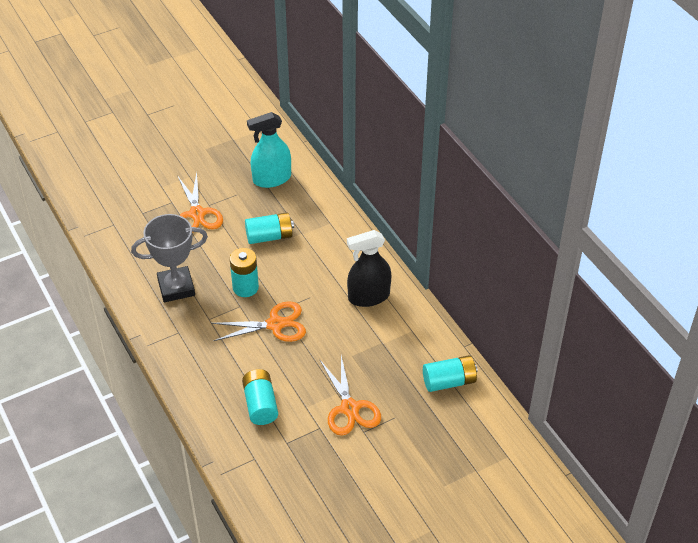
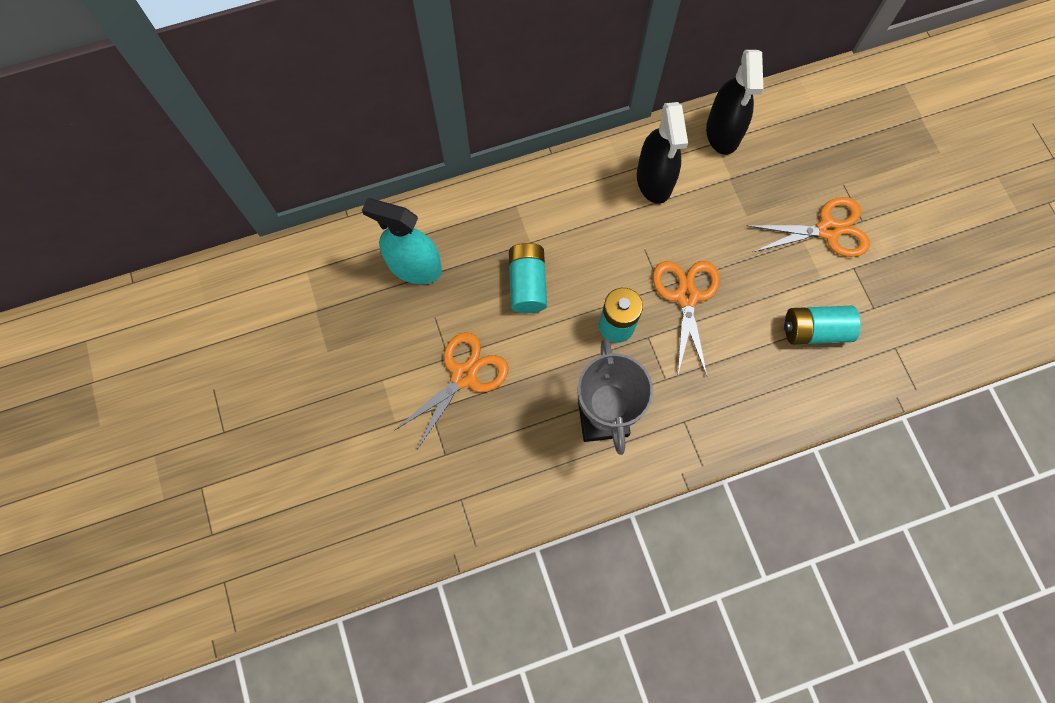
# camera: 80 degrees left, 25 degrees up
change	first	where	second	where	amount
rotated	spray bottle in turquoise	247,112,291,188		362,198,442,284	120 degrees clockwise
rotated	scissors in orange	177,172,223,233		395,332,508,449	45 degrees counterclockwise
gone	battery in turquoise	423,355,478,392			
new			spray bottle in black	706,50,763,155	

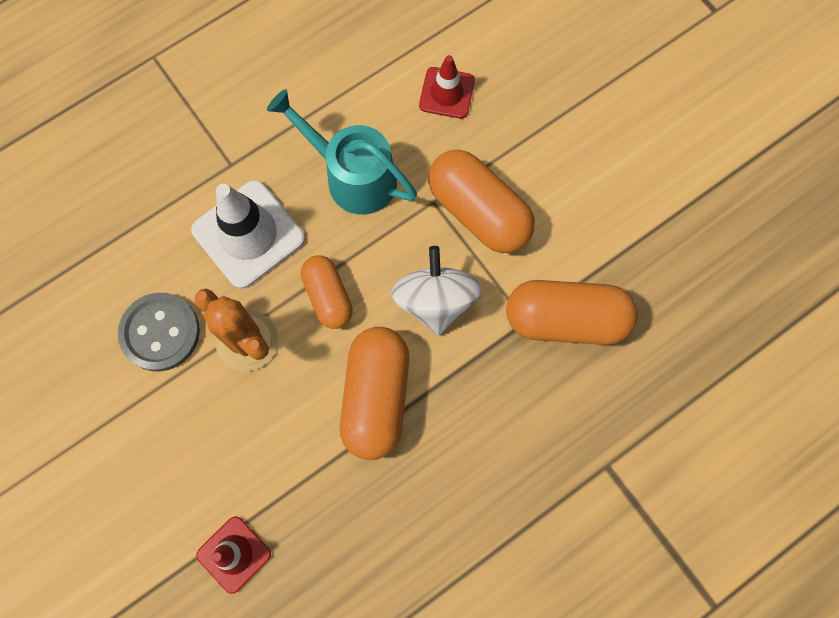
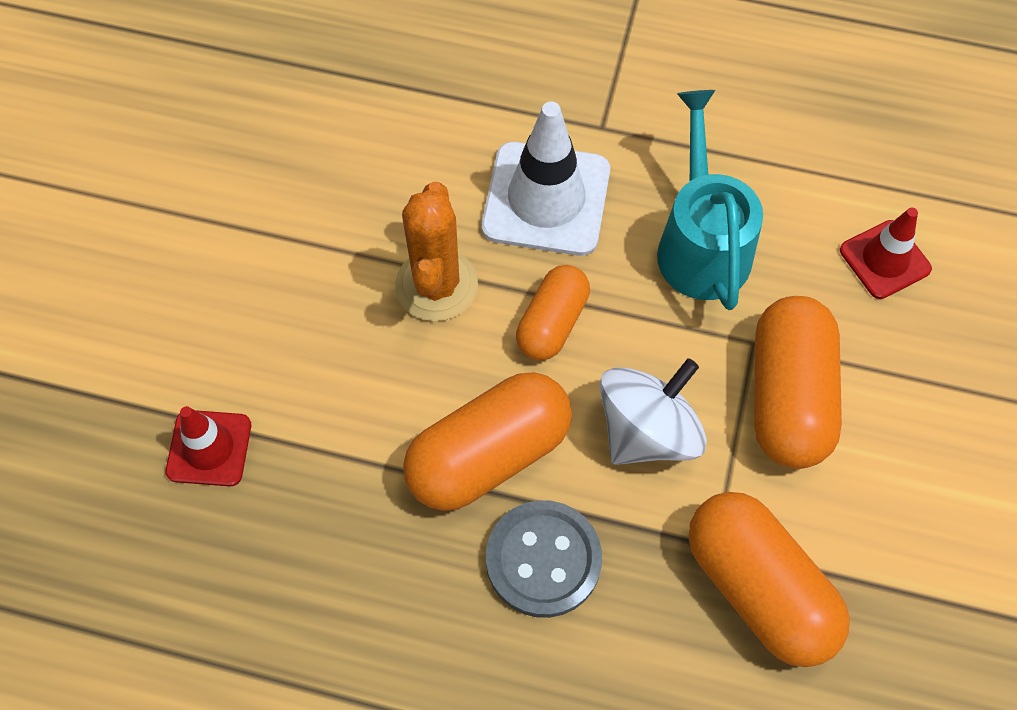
# camera: 50 degrees right, 10 degrees down
change	first	where	second	where	amount
shifted	button in grey	118,293,200,371		486,500,602,618	

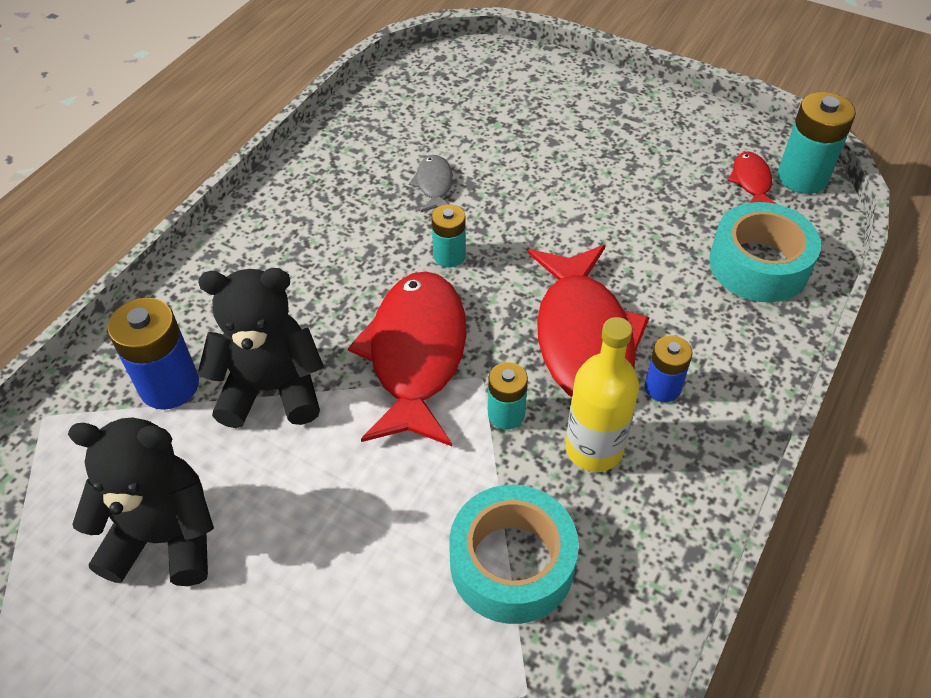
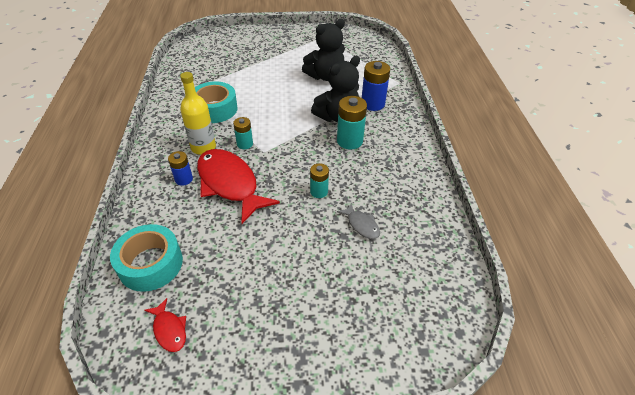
# camera: 145 degrees right, 5 degrees down
change	first	where	second	where	amount
shifted	battery in turquoise	778,92,856,194		337,96,367,150	
gone	fish in red	348,271,467,446			

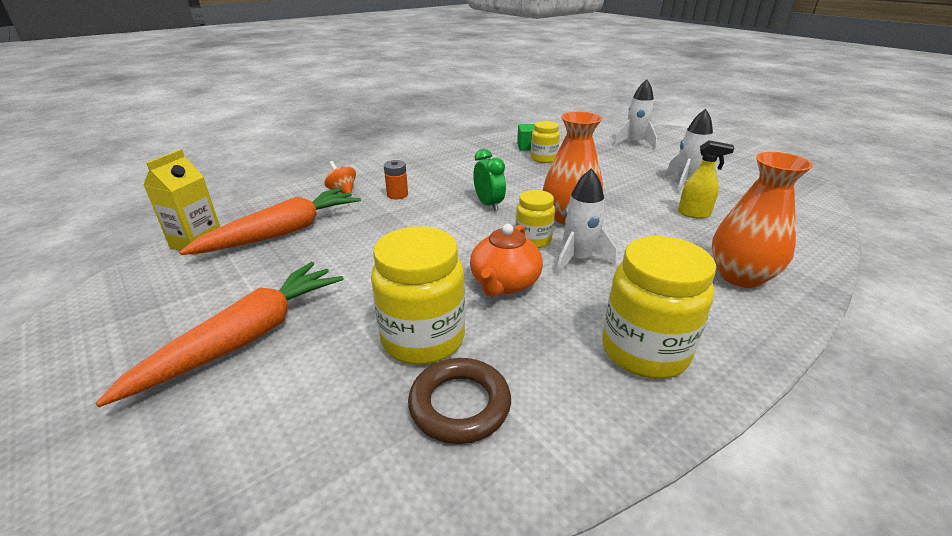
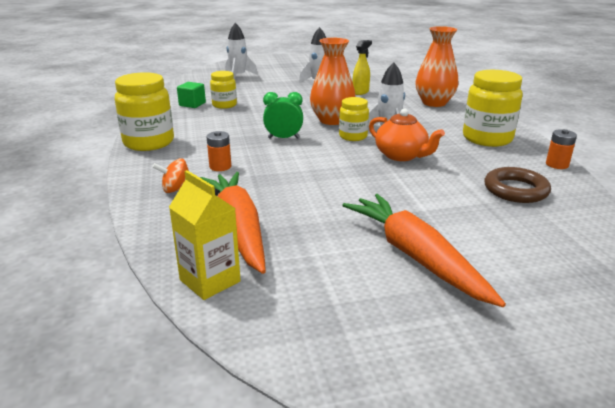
# camera: 65 degrees left, 5 degrees down
change	first	where	second	where	amount
shifted	jar in yellow	371,226,465,365		115,72,174,151	
new			battery in orange	546,129,577,169	

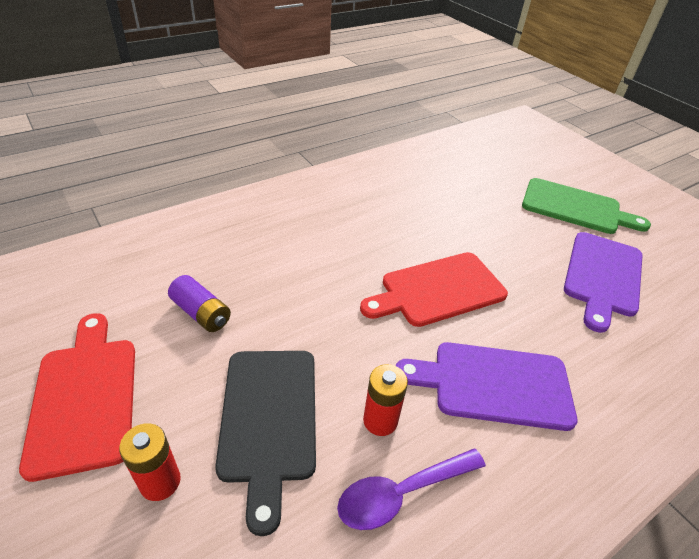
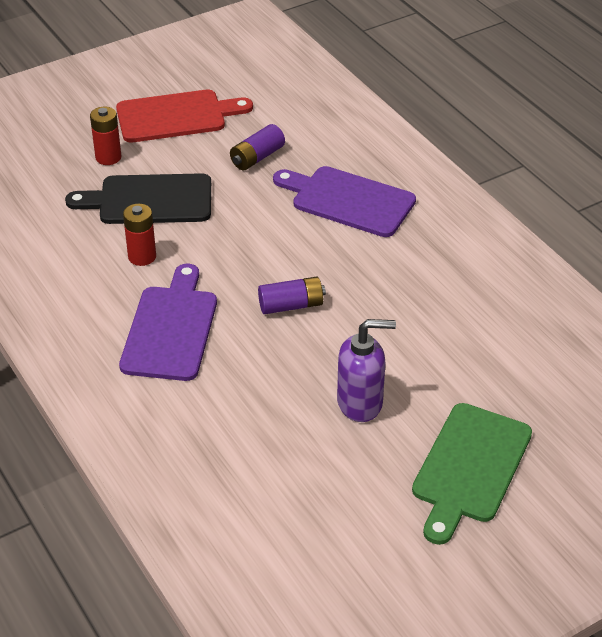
# camera: 95 degrees right, 0 degrees up
change	first	where	second	where	amount
shifted	cutting board in purple	564,232,643,333		273,166,416,237	
swapped	cutting board in red	360,252,508,327	battery in purple	258,277,326,314	
gone	spoon in purple	337,449,486,530			
new			soap dispenser in purple	337,319,396,422	

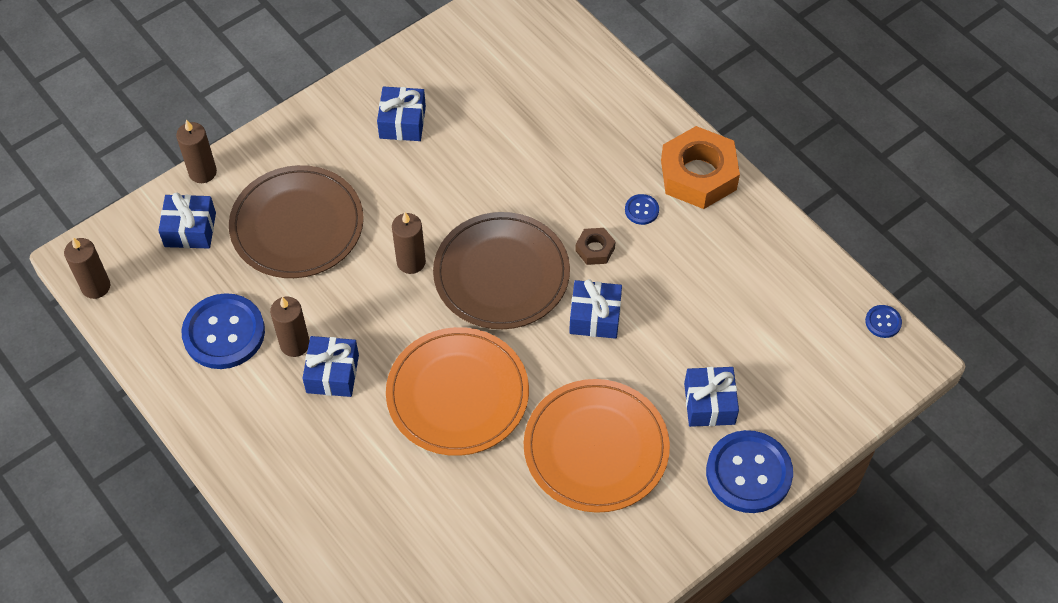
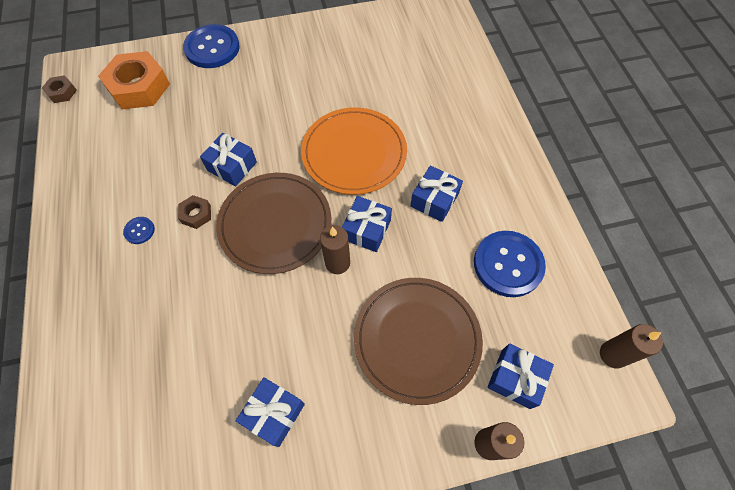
# camera: 155 degrees left, 5 degrees up
change	first	where	second	where	amount
shifted	nut in orange	661,126,740,209		98,51,170,109	
gone	candle in brown	270,297,310,357			
swapped	button in blue	865,305,902,338	nut in brown	41,75,77,103	
shifted	gift in blue	684,367,739,427		342,196,392,252	
gone	plate in orange	524,379,670,513			

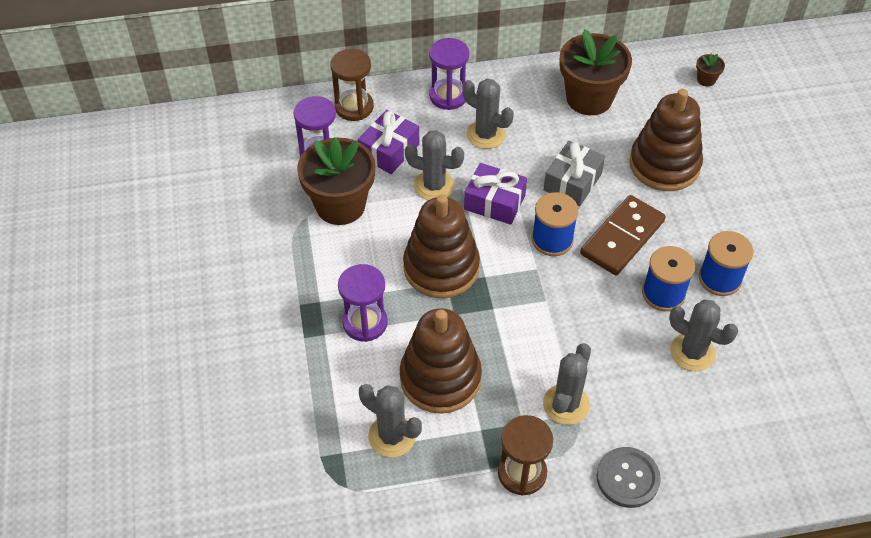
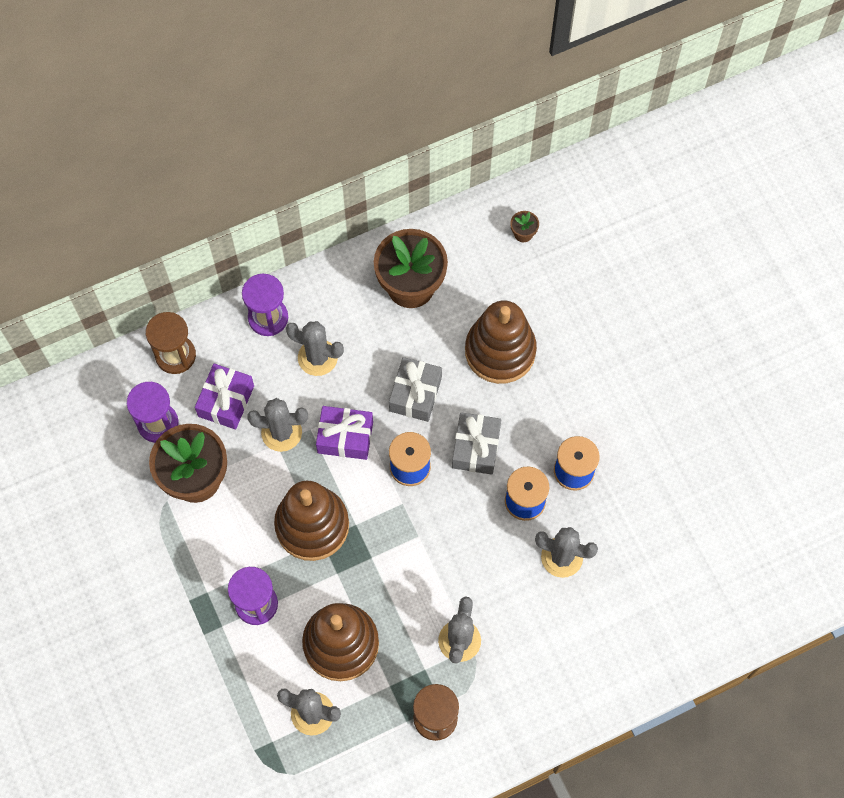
# camera: 15 degrees left, 15 degrees up
change	first	where	second	where	amount
swapped	domino in brown	580,195,666,275	gift in grey	452,412,501,475	
gone	button in grey	597,447,661,508			

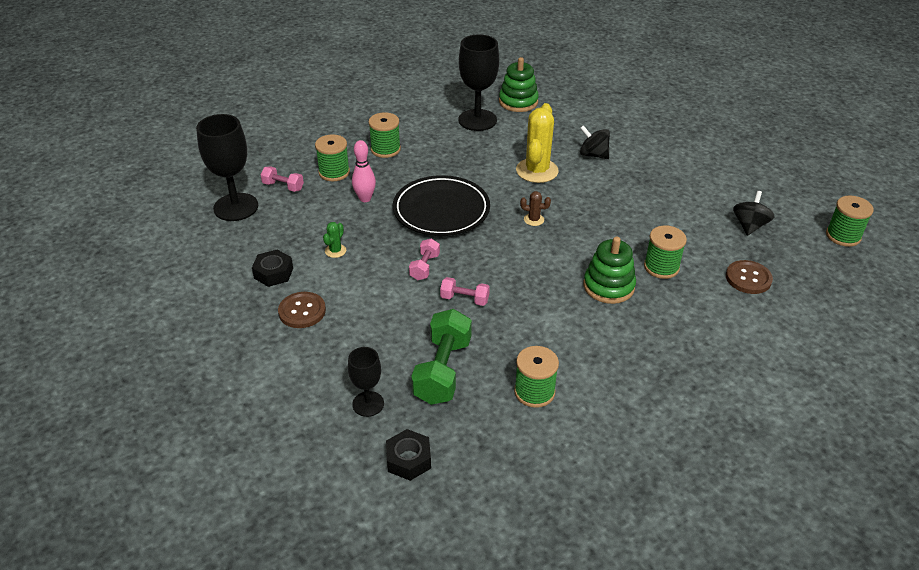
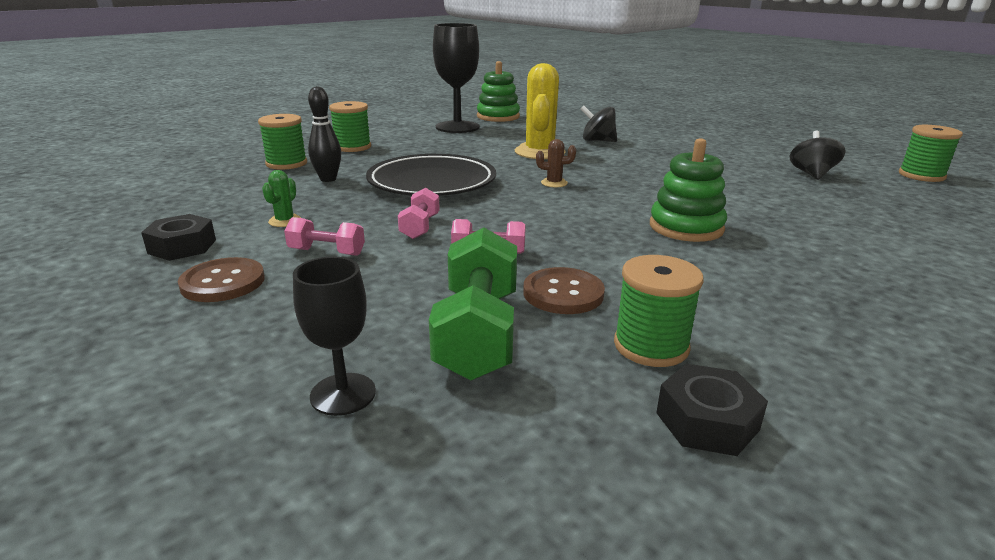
# camera: 10 degrees left, 15 degrees down
change	first	where	second	where	amount
gone	goblet in black	196,114,258,221			
repainted	bowling pin in pink	352,140,376,202	bowling pin in black	308,86,341,182	
shifted	dumbbell in pink	261,166,304,192		284,217,365,256	
gone	spool in green	644,225,687,279			
shifted	button in brown	726,260,773,294		523,267,605,314	
shifted	nut in black	386,429,431,481		656,364,768,456	

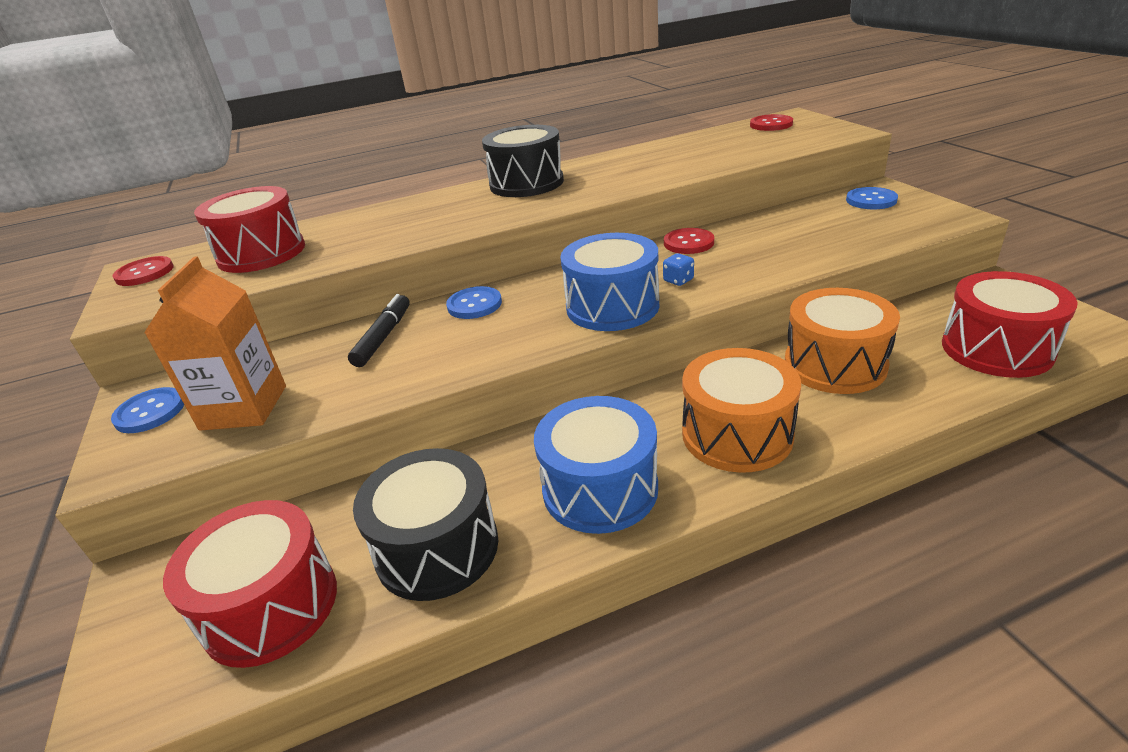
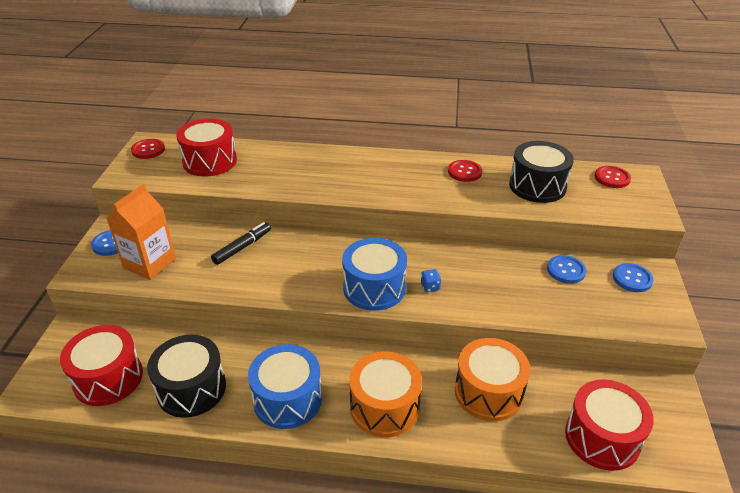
# camera: 25 degrees right, 5 degrees up
change	first	where	second	where	amount
shifted	drum in black	482,125,564,197		509,141,574,203	
shifted	button in red	664,228,714,254		448,160,482,182	
shifted	button in blue	446,286,502,319		547,255,586,284	

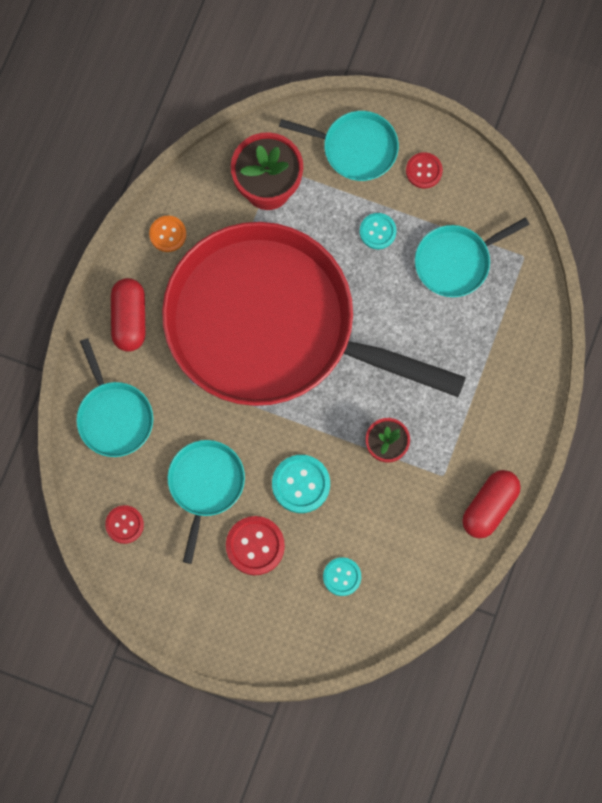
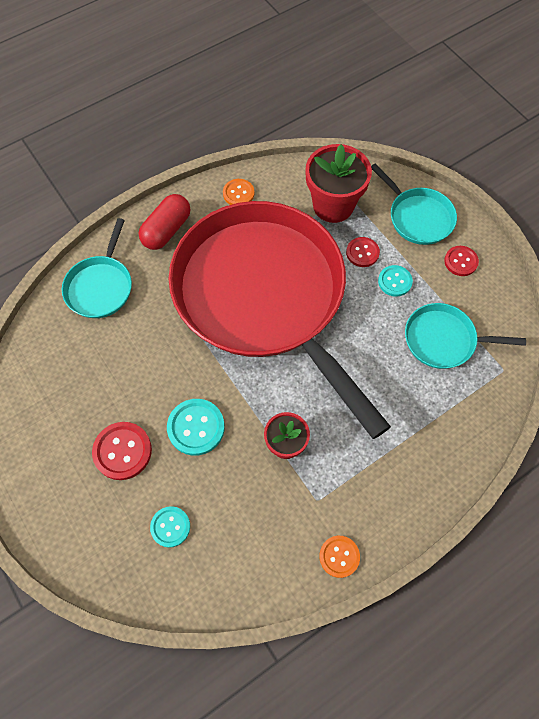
# camera: 35 degrees right, 10 degrees down
change	first	where	second	where	amount
gone	pan in turquoise	167,440,245,564			
swapped	capsule in red	462,470,521,538	button in orange	319,536,360,578	
shifted	button in red	105,505,144,544		346,237,380,267	

